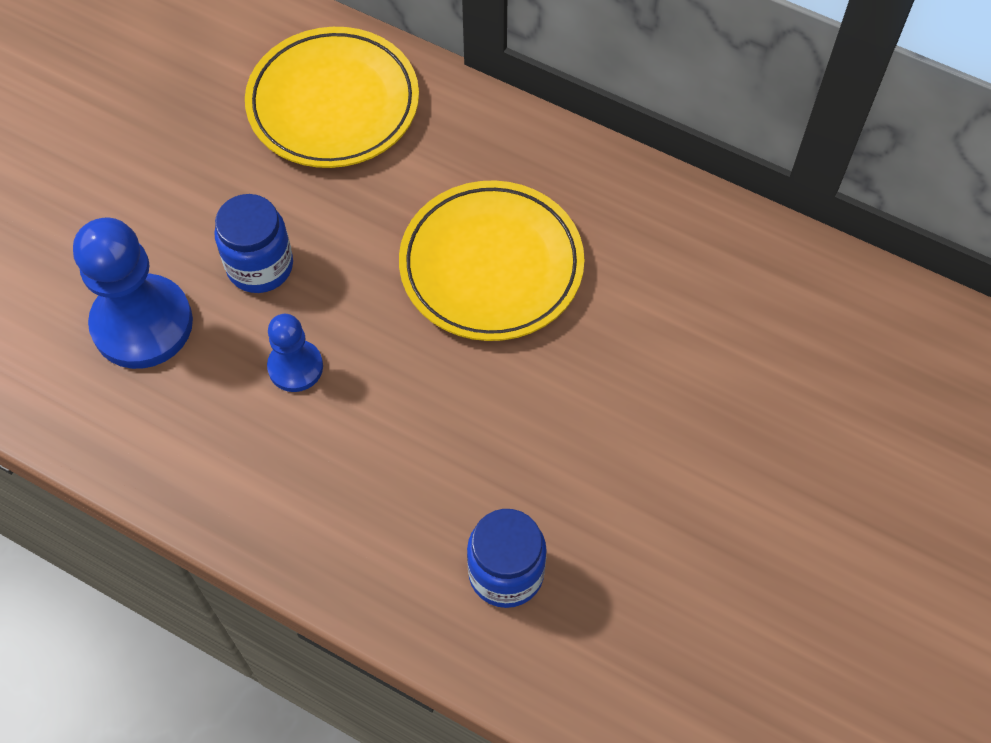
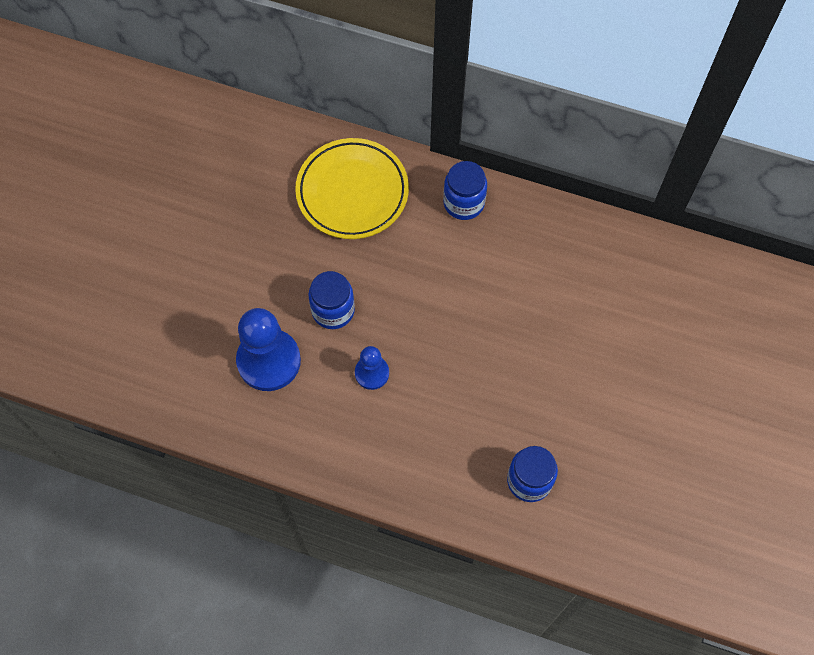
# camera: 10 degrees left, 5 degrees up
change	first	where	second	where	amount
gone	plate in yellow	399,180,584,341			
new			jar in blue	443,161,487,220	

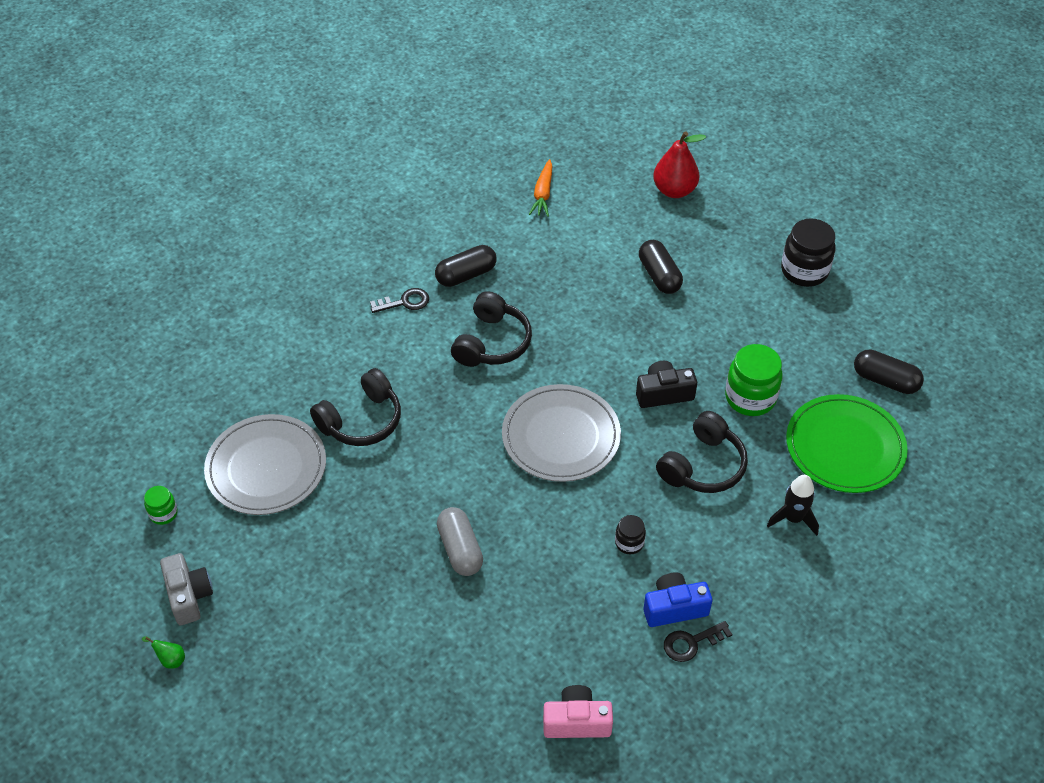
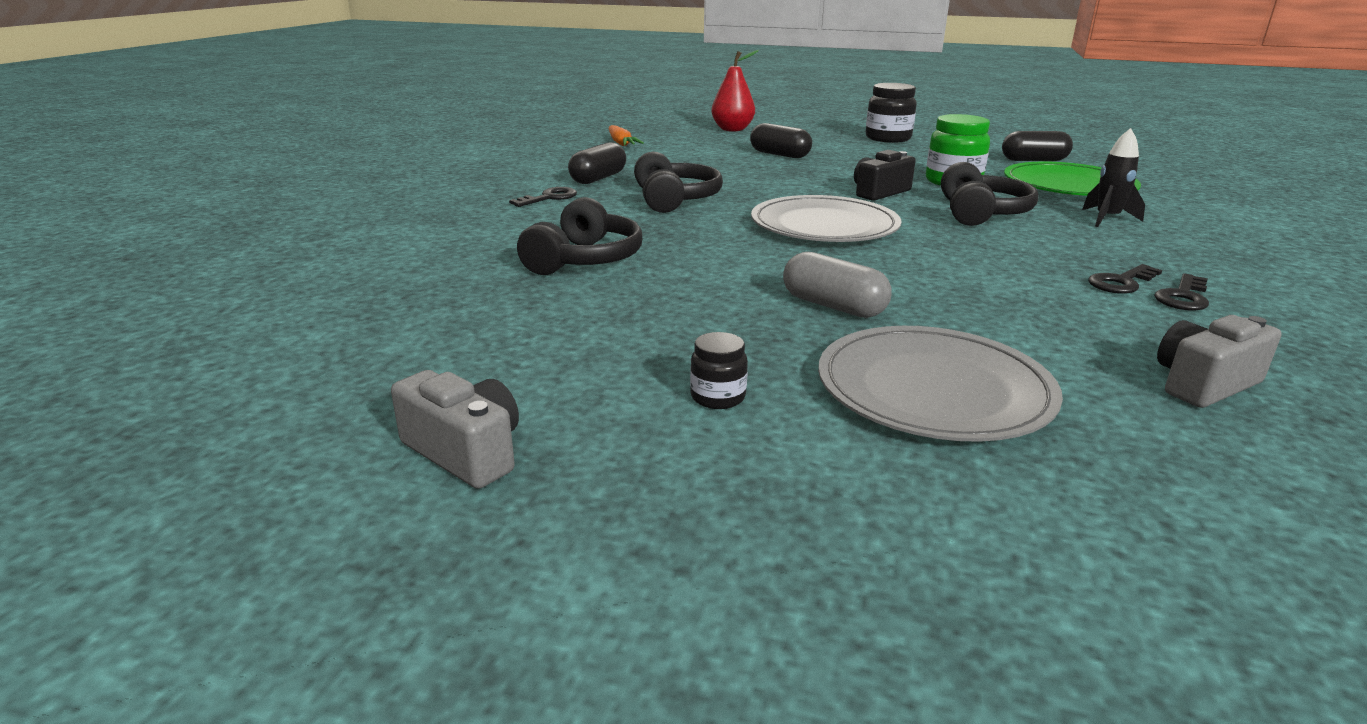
# camera: 30 degrees left, 25 degrees down
change	first	where	second	where	amount
shifted	plate in grey	204,414,326,515		818,326,1063,442	
gone	jar in green	144,486,178,525			
shifted	jar in black	615,515,646,554		690,332,748,409	
swapped	camera in blue	643,572,712,627	key in black	1088,264,1162,294	
gone	pear in green	142,636,185,669			
repainted	camera in pink	543,685,613,738	camera in grey	1157,315,1282,408	

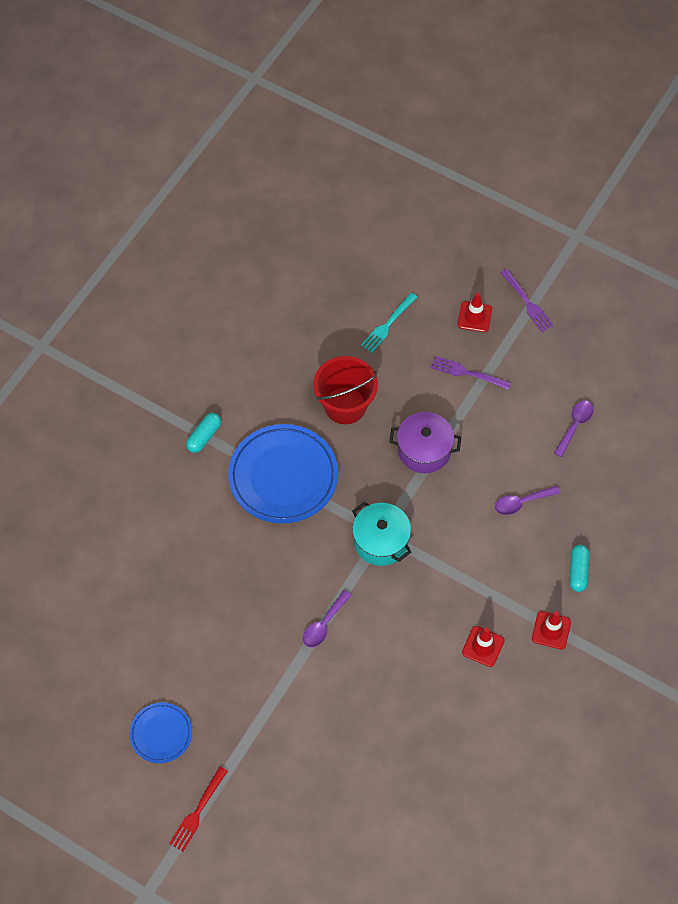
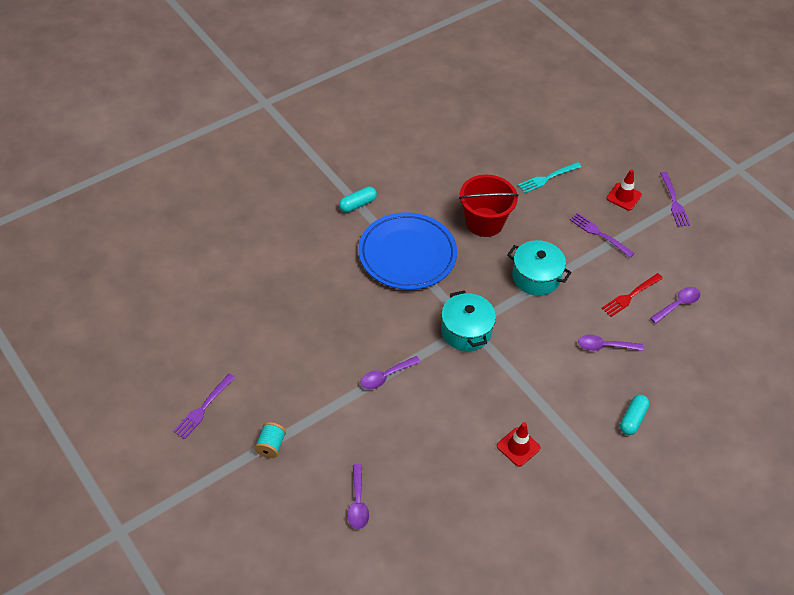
# camera: 20 degrees right, 10 degrees down
change	first	where	second	where	amount
repainted	pot in purple	389,412,461,473	pot in turquoise	507,240,572,296	
gone	traffic cone in red	532,611,571,649			
swapped	plate in blue	129,703,192,763	fork in purple	173,374,235,439	
shifted	fork in red	169,767,228,851		602,273,663,317	
new			spool in turquoise	254,422,286,458	
new			spoon in purple	347,464,369,529	

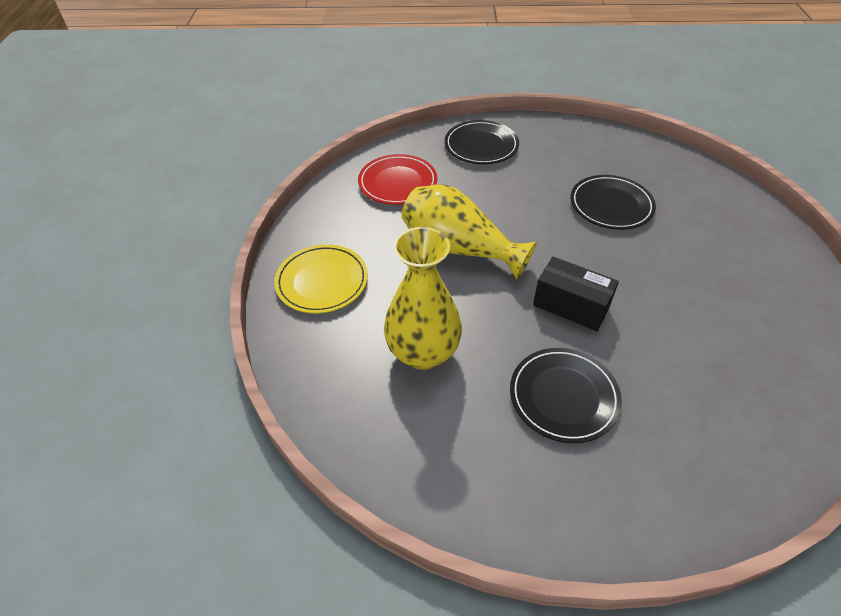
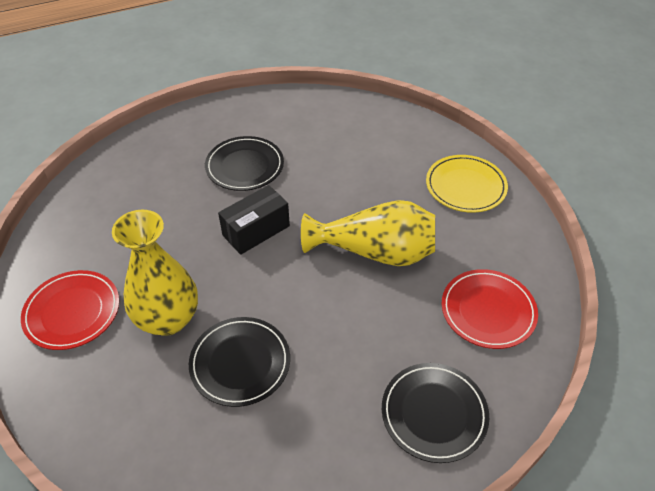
# camera: 155 degrees right, 0 degrees up
change	first	where	second	where	amount
shifted	vase in yellow	384,227,462,370		112,210,198,336	
rotated	box in black	533,257,619,331		218,185,290,255	45 degrees counterclockwise
new			plate in red	21,270,119,350	

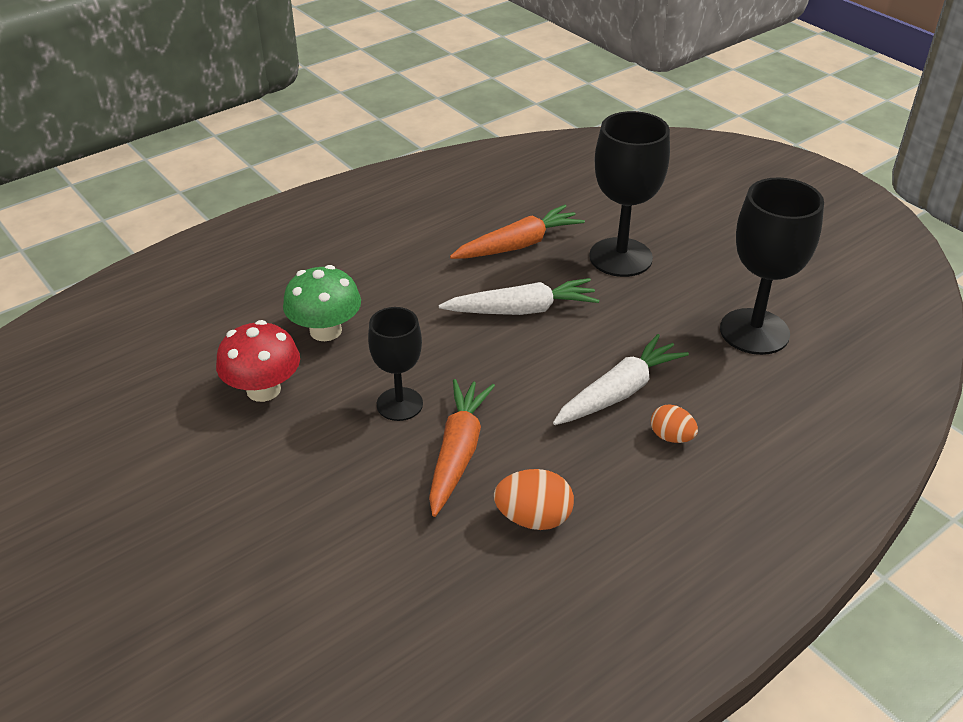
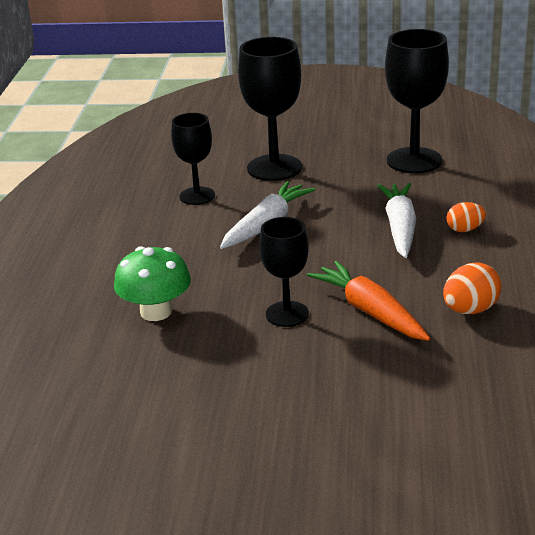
# camera: 45 degrees left, 10 degrees down
change	first	where	second	where	amount
swapped	carrot in orange	450,205,585,259	goblet in black	171,113,215,205	
gone	mushroom in red	216,320,300,402			

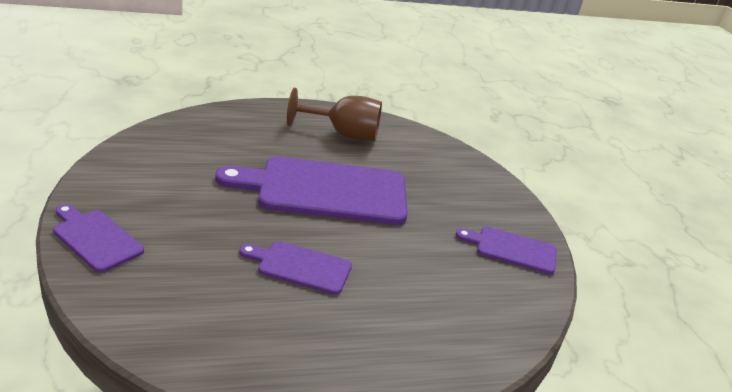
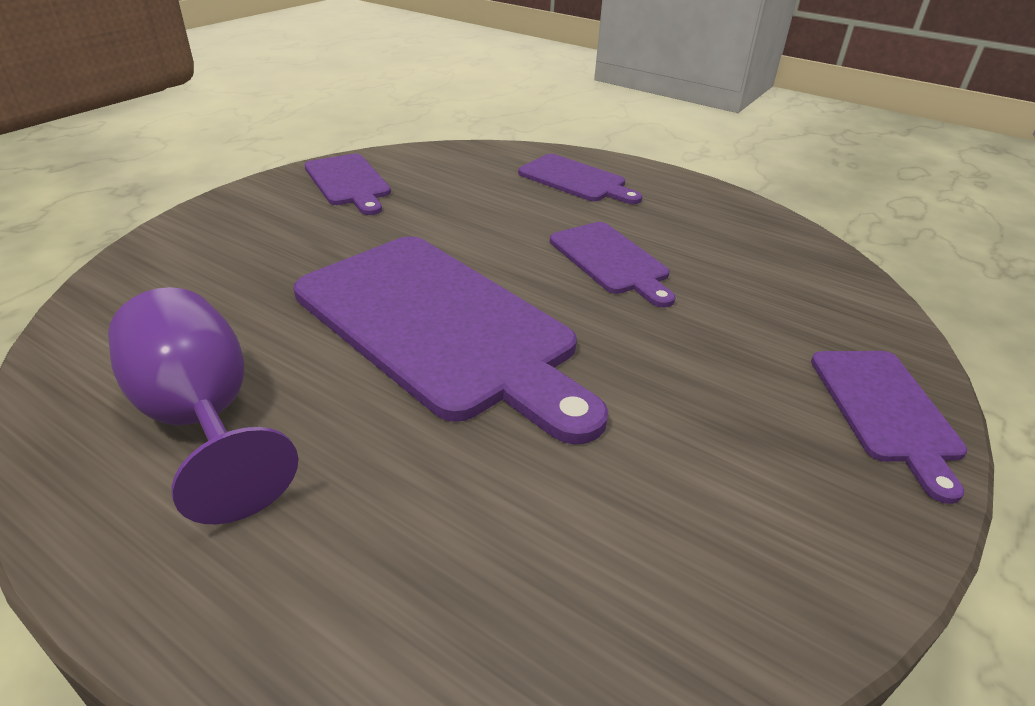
# camera: 130 degrees left, 5 degrees up
change	first	where	second	where	amount
repainted	goblet in brown	287,88,382,141	goblet in purple	108,287,298,524	
new			cutting board in purple	518,154,642,204	

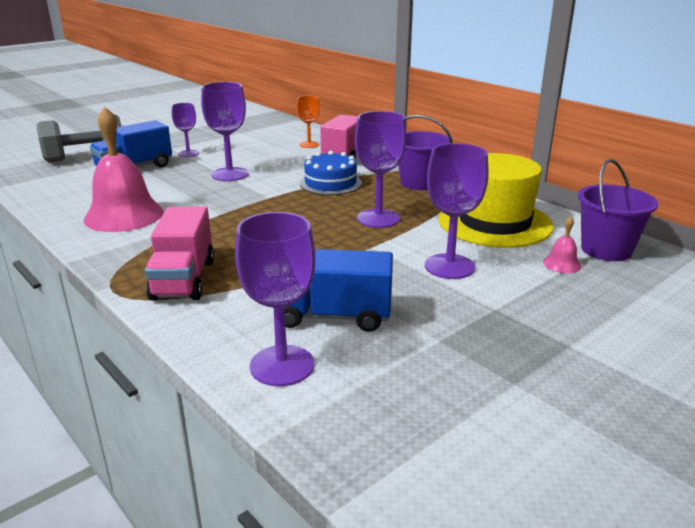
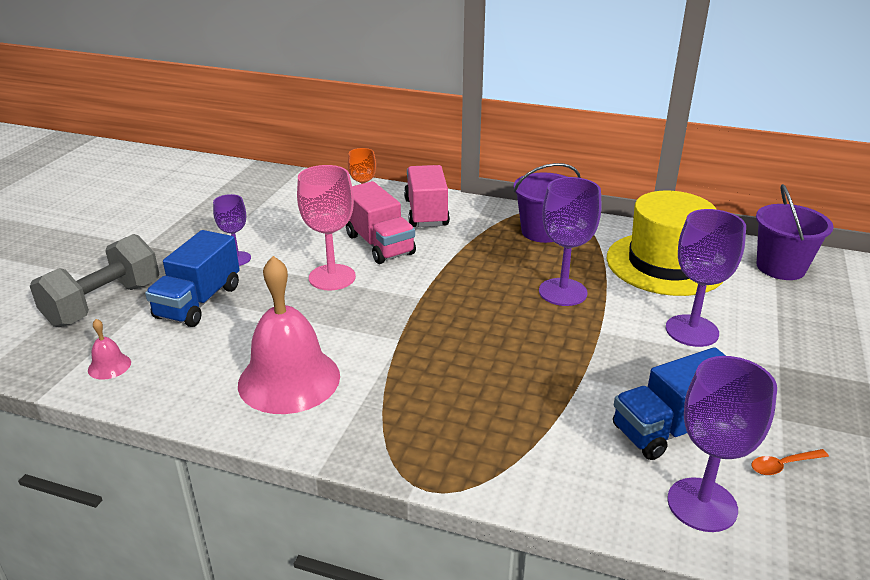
# camera: 30 degrees left, 5 degrees up
change	first	where	second	where	amount
repainted	goblet in purple	201,82,249,181	goblet in pink	297,165,356,290	
gone	cake in blue	300,151,362,195			
shifted	truck in pink	145,207,214,300		346,181,416,264	
shifted	bell in pink	543,216,581,273		88,319,131,380	
new			spoon in orange	751,449,829,475	

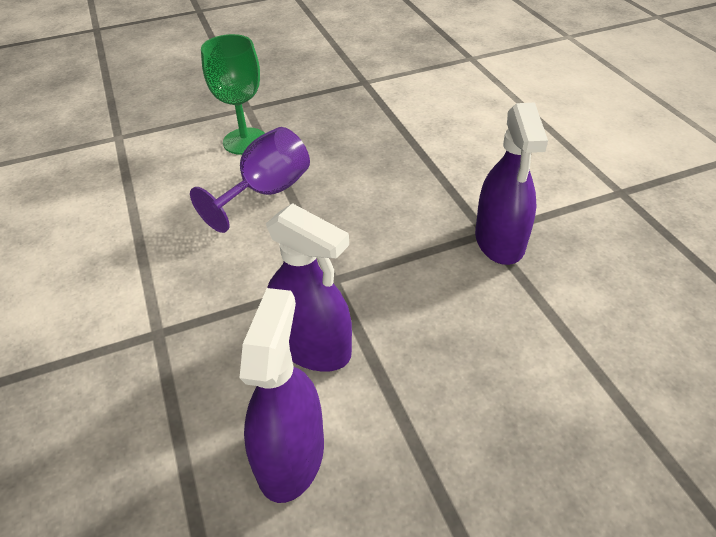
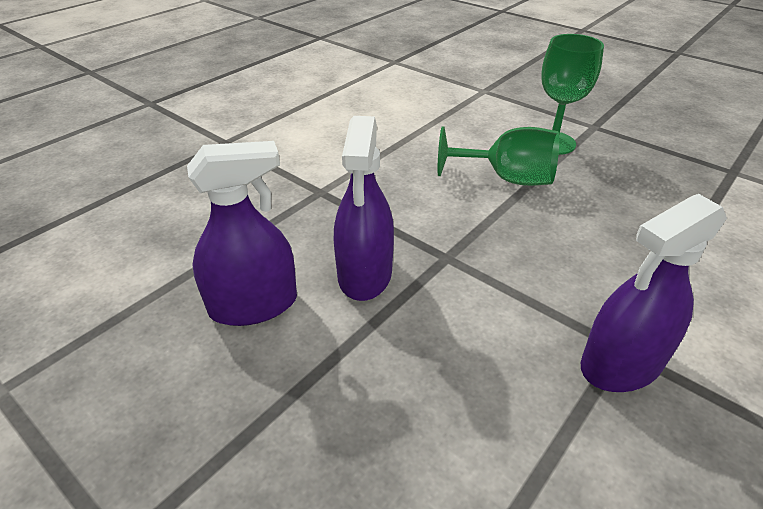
# camera: 60 degrees right, 5 degrees down
change	first	where	second	where	amount
repainted	goblet in purple	190,127,310,233	goblet in green	438,126,559,186	

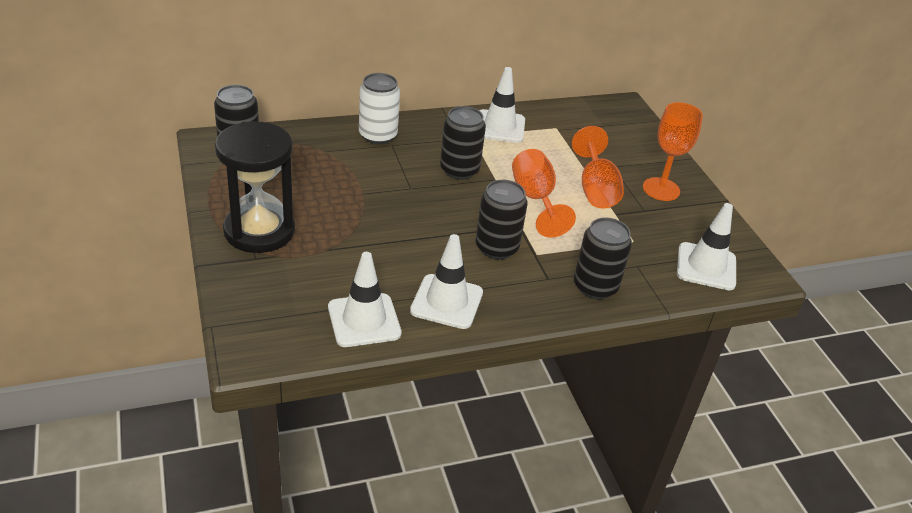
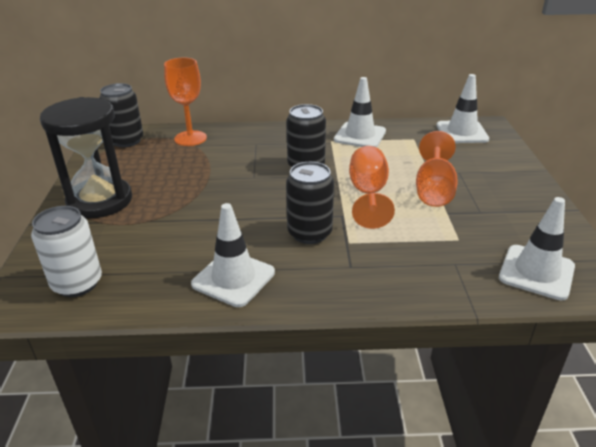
# camera: 20 degrees right, 5 degrees down
change	first	where	second	where	amount
shifted	can in white	359,73,400,144		31,206,102,297	
shifted	goblet in orange	643,102,703,201		164,58,207,146	
gone	can in black	574,218,632,299			
shifted	traffic cone in white	328,252,402,347		437,74,489,143	

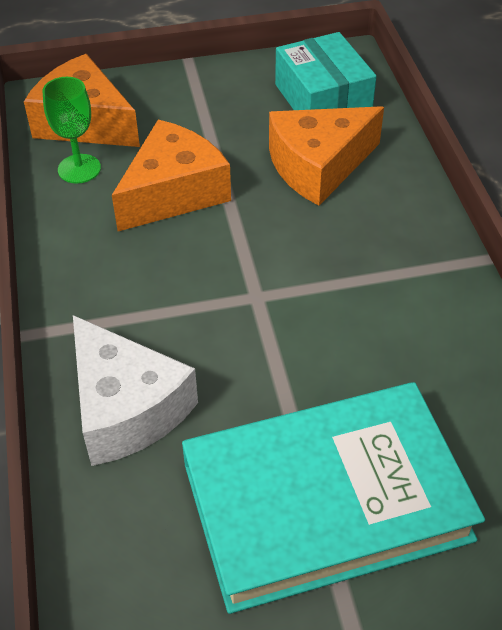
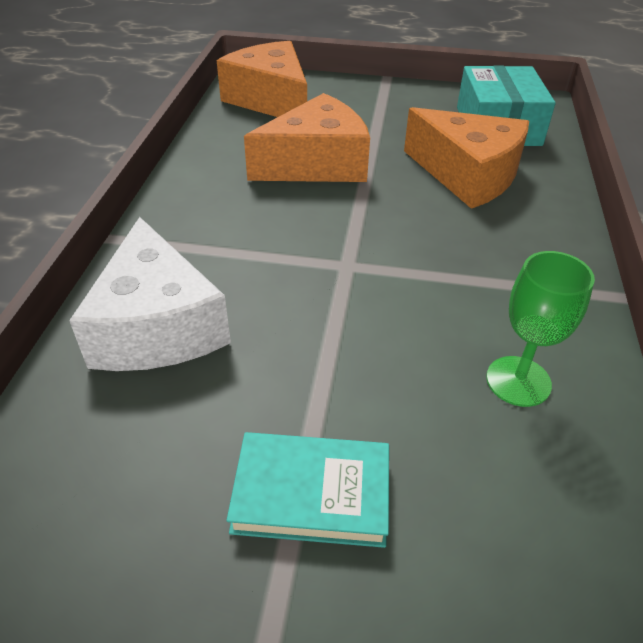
# camera: 20 degrees right, 5 degrees down
change	first	where	second	where	amount
shifted	goblet in green	43,77,101,183		486,251,595,407	
rotated	cheese in orange	269,106,384,206		404,107,529,209	135 degrees counterclockwise
scaled	book in turquoise	182,382,485,614		226,432,389,548	x0.46

